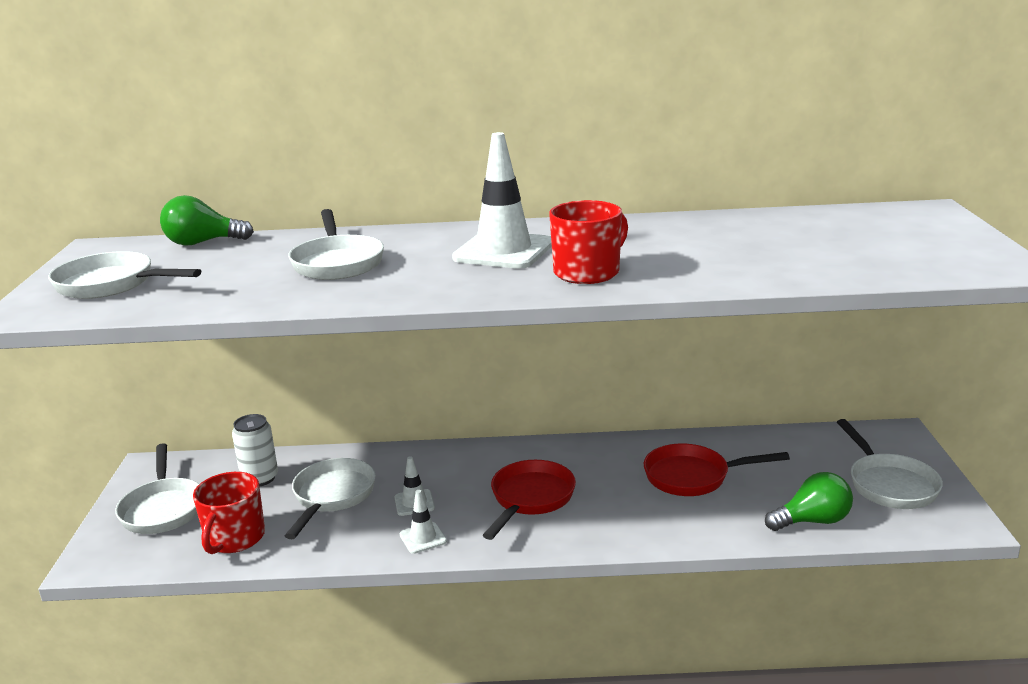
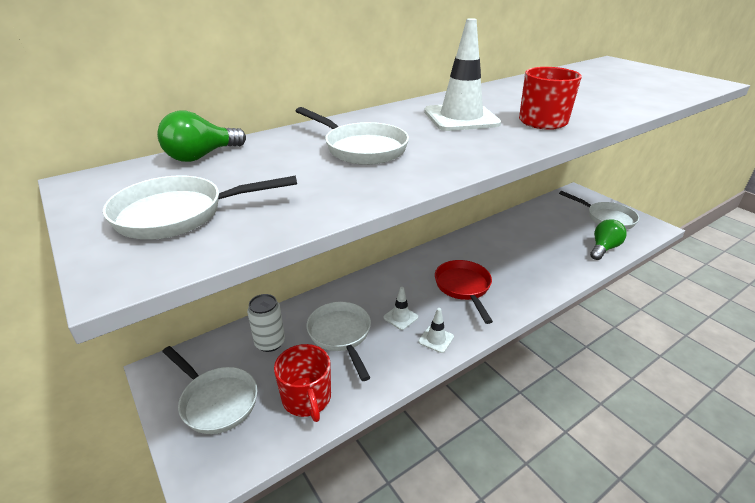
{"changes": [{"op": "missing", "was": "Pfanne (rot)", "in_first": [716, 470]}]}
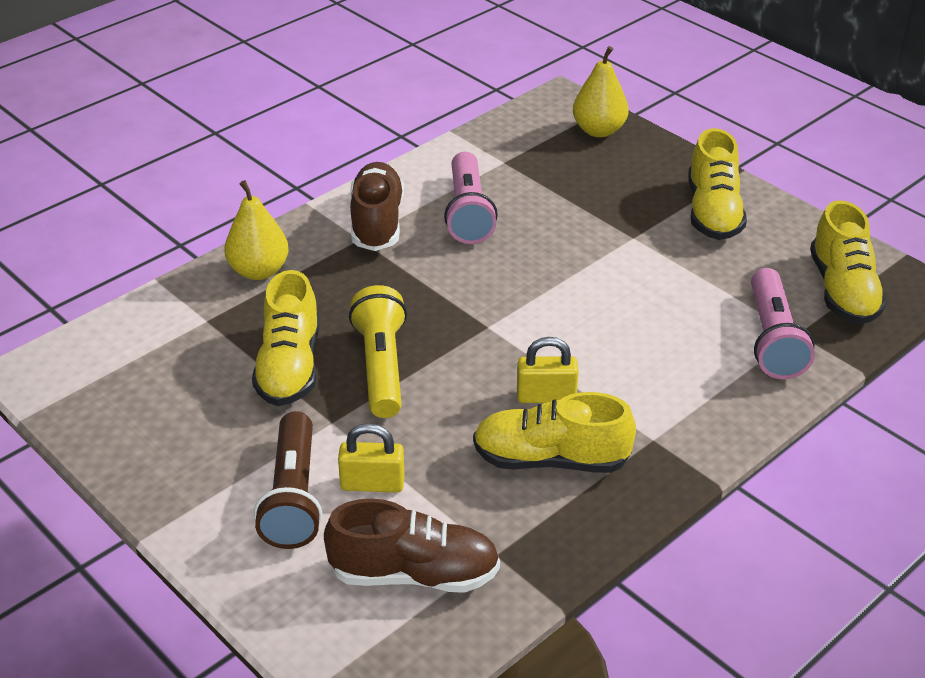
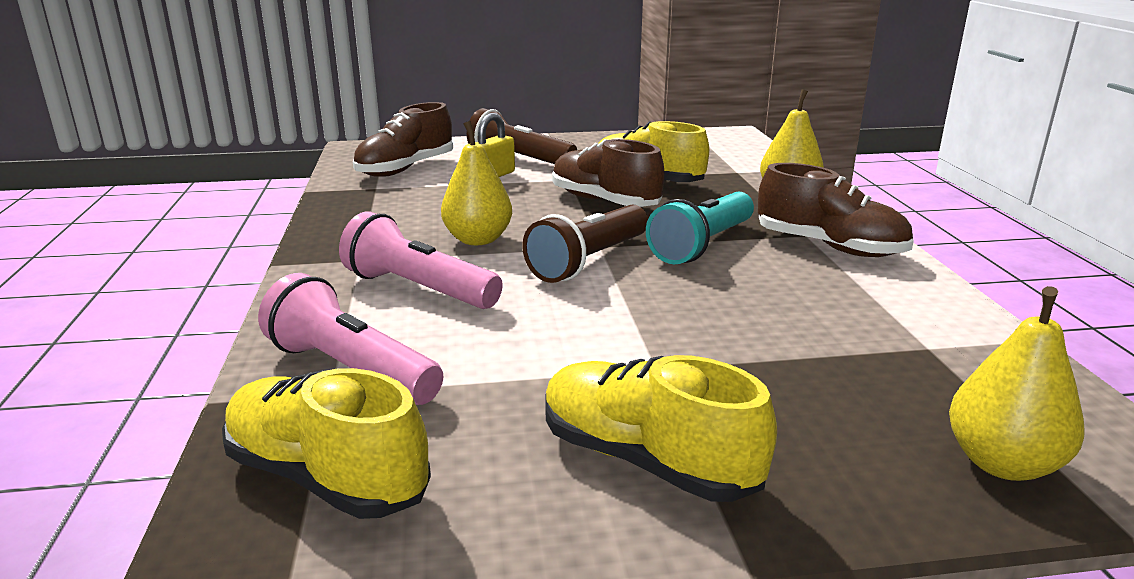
{"changes": [{"op": "missing", "was": "Schuh (gelb)", "in_first": [554, 432]}, {"op": "appeared", "now": "Taschenlampe (braun)", "in_second": [585, 243]}, {"op": "appeared", "now": "Taschenlampe (türkis)", "in_second": [700, 228]}, {"op": "relocated", "was": "Taschenlampe (rosa)", "in_first": [471, 198], "in_second": [421, 260]}, {"op": "exchanged", "was": "Taschenlampe (gelb)", "now": "Schuh (braun)", "in_first": [378, 351], "in_second": [608, 173]}, {"op": "exchanged", "was": "Vorhängeschloss (gelb)", "now": "Birne (gelb)", "in_first": [548, 370], "in_second": [476, 183]}]}
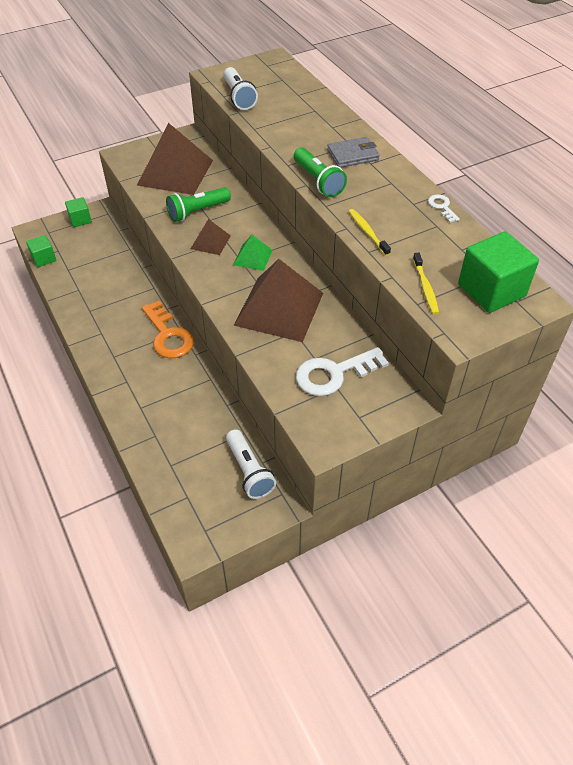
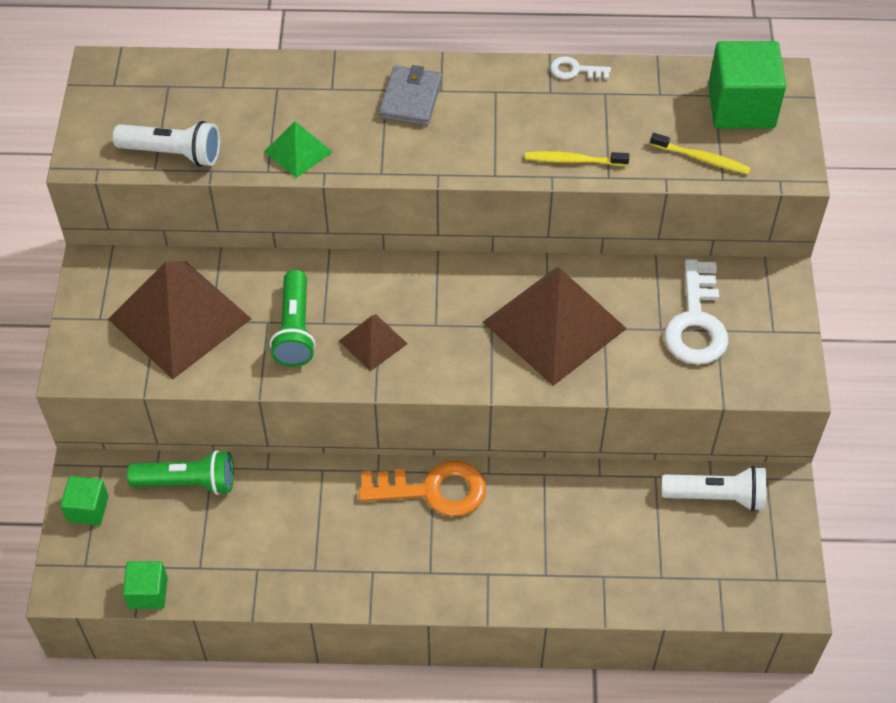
{"changes": [{"op": "relocated", "was": "Pyramide (grün)", "in_first": [253, 253], "in_second": [298, 149]}, {"op": "relocated", "was": "Taschenlampe (grün)", "in_first": [320, 172], "in_second": [180, 472]}]}
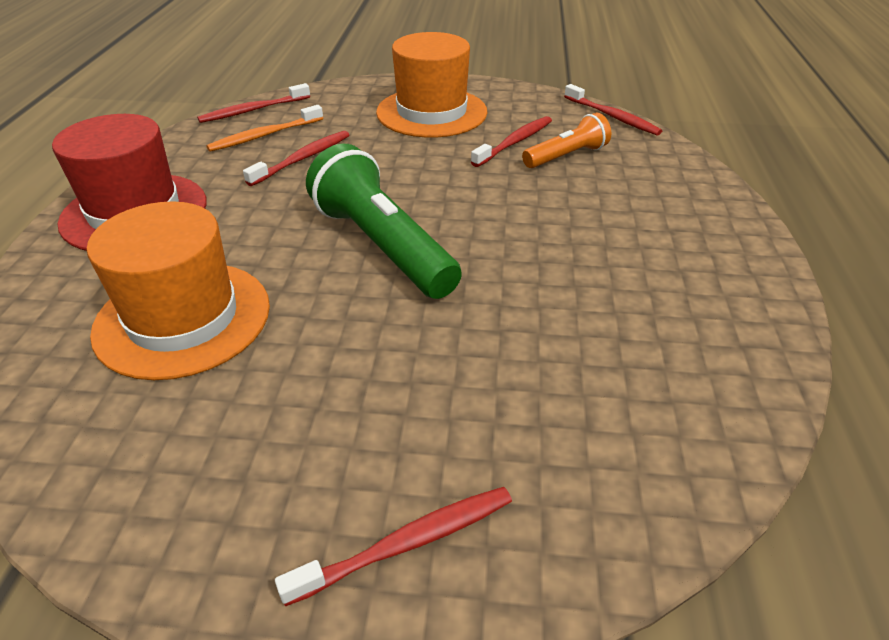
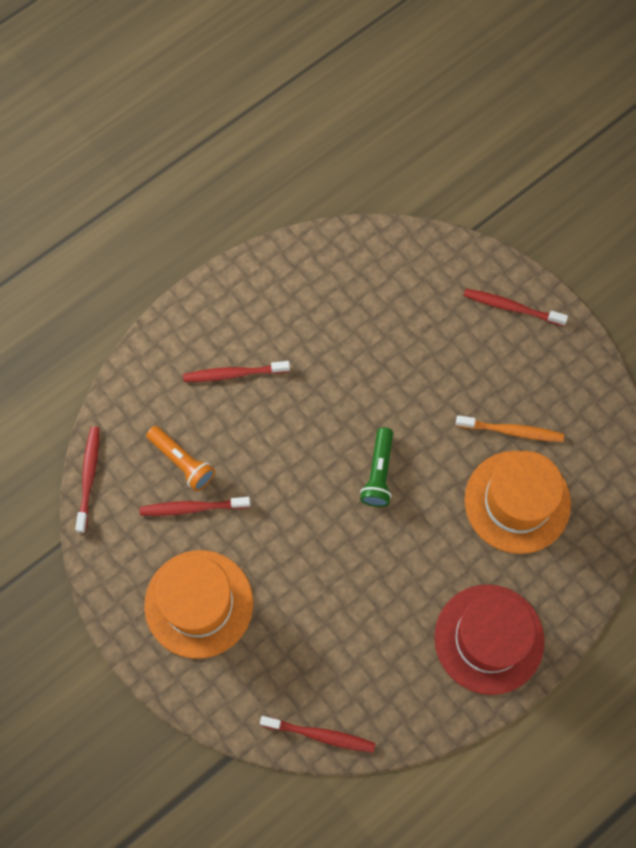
{"changes": [{"op": "relocated", "was": "Zahnbürste (orange)", "in_first": [264, 128], "in_second": [510, 428]}, {"op": "relocated", "was": "Zahnbürste (rot)", "in_first": [296, 158], "in_second": [236, 371]}, {"op": "spun", "was": "Taschenlampe (orange)", "in_first": [566, 140], "in_second": [180, 458], "clockwise": -150}, {"op": "size", "was": "Taschenlampe (grün)", "in_first": [384, 221], "in_second": [376, 467], "ratio": 0.57}]}
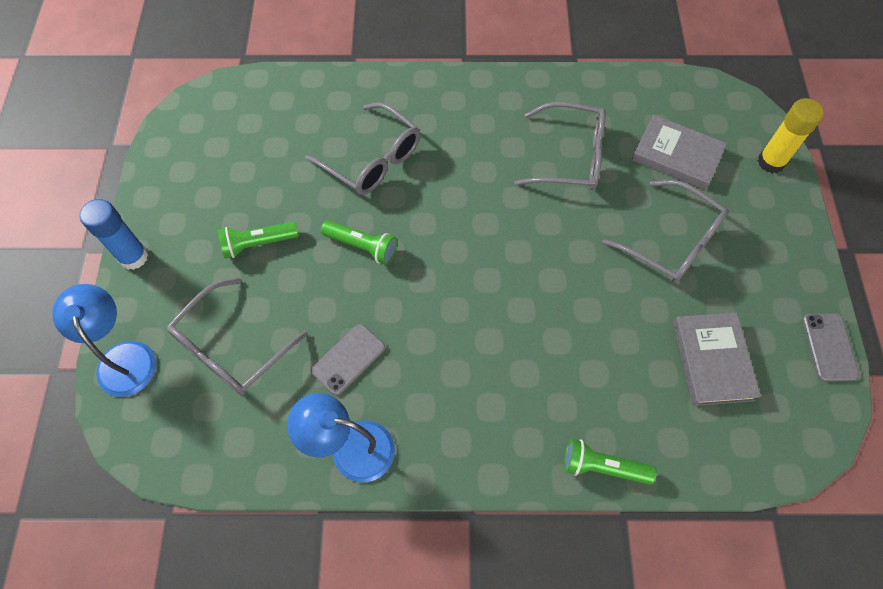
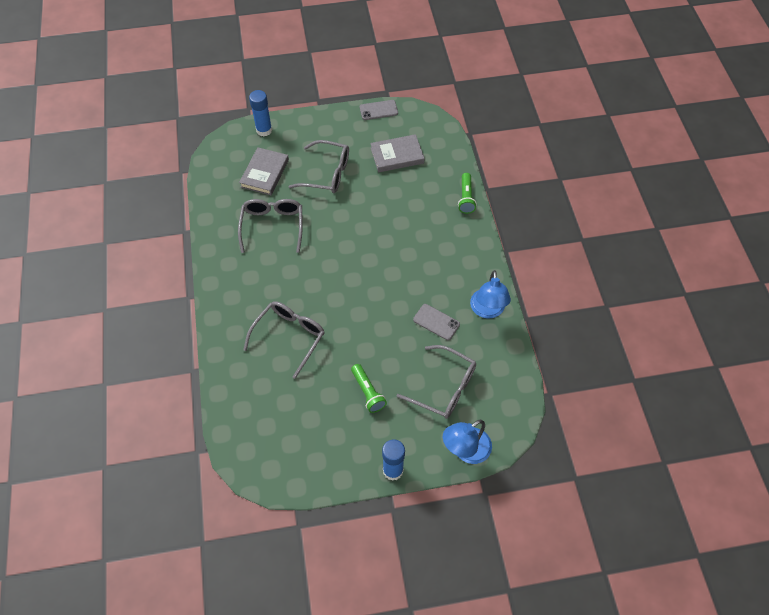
{"changes": [{"op": "missing", "was": "Taschenlampe (grün)", "in_first": [359, 242]}, {"op": "colour", "was": "Klebestift (gelb)", "now": "Klebestift (blau)", "in_first": [791, 135], "in_second": [260, 113]}, {"op": "spun", "was": "Brille (grau)", "in_first": [665, 231], "in_second": [318, 166], "clockwise": 75}]}
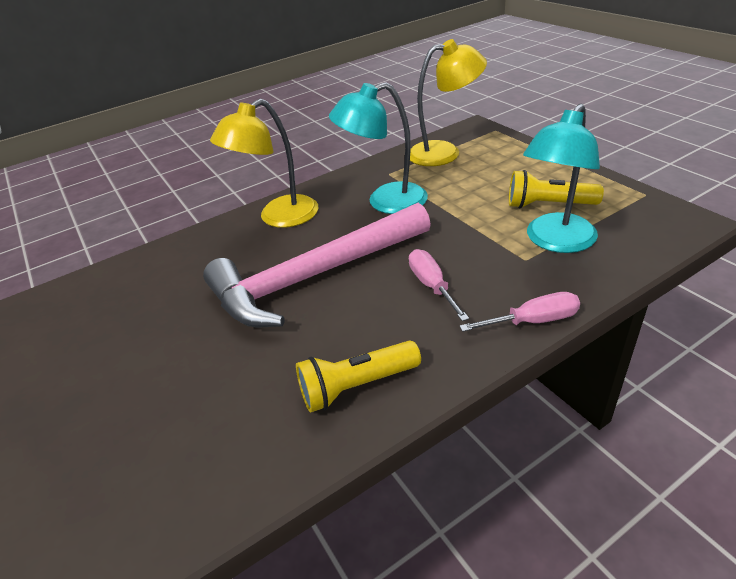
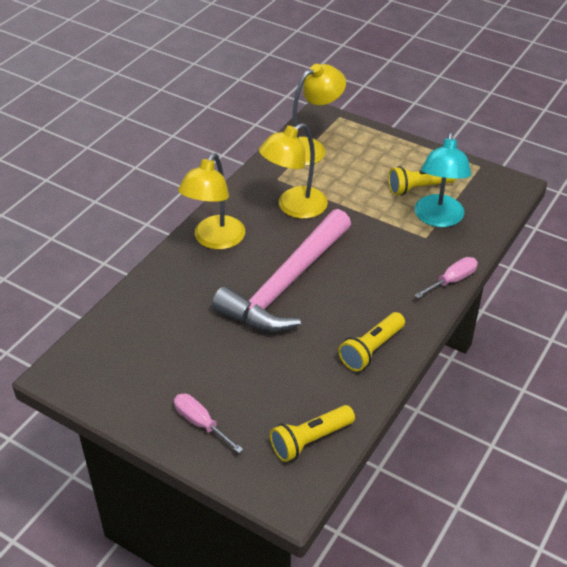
{"changes": [{"op": "appeared", "now": "Taschenlampe (gelb)", "in_second": [312, 433]}, {"op": "relocated", "was": "Schraubenzieher (rosa)", "in_first": [439, 285], "in_second": [208, 423]}, {"op": "colour", "was": "Lampe (türkis)", "now": "Lampe (gelb)", "in_first": [378, 148], "in_second": [293, 171]}]}
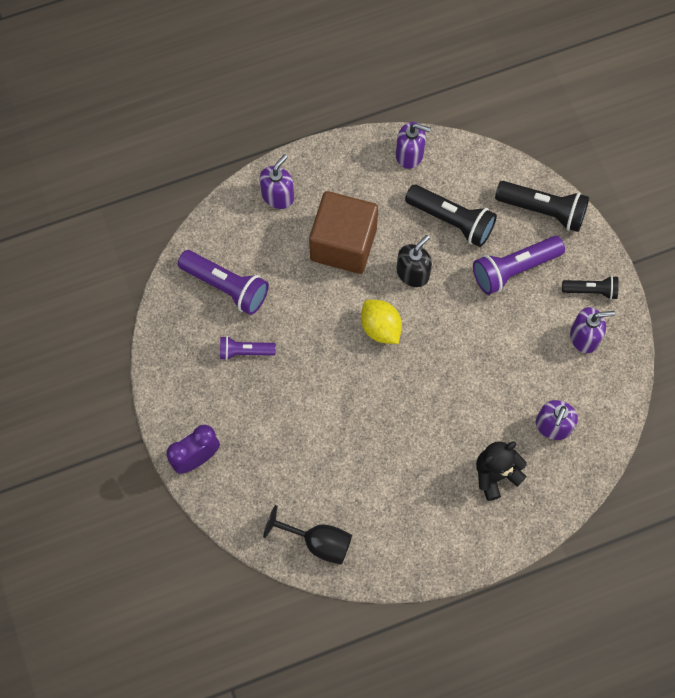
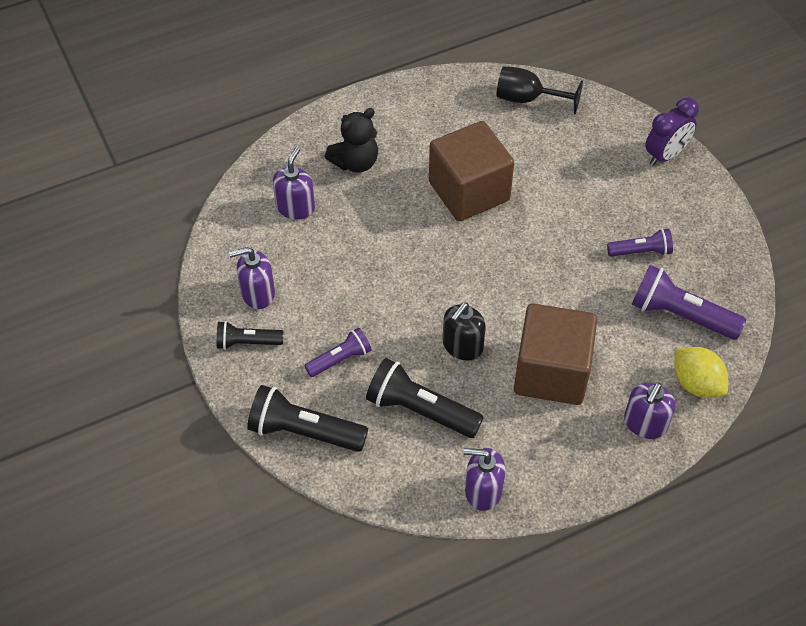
{"changes": [{"op": "appeared", "now": "Kubus (braun)", "in_second": [471, 171]}, {"op": "relocated", "was": "Zitrone (gelb)", "in_first": [381, 322], "in_second": [701, 372]}, {"op": "size", "was": "Taschenlampe (lila)", "in_first": [519, 265], "in_second": [338, 352], "ratio": 0.6}]}
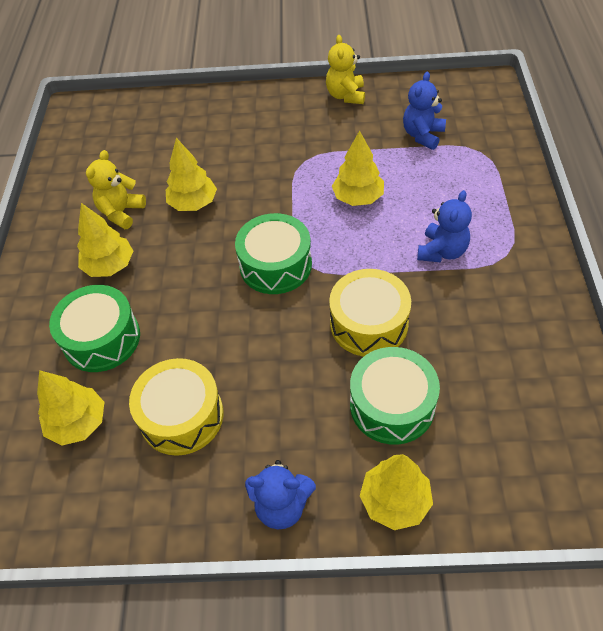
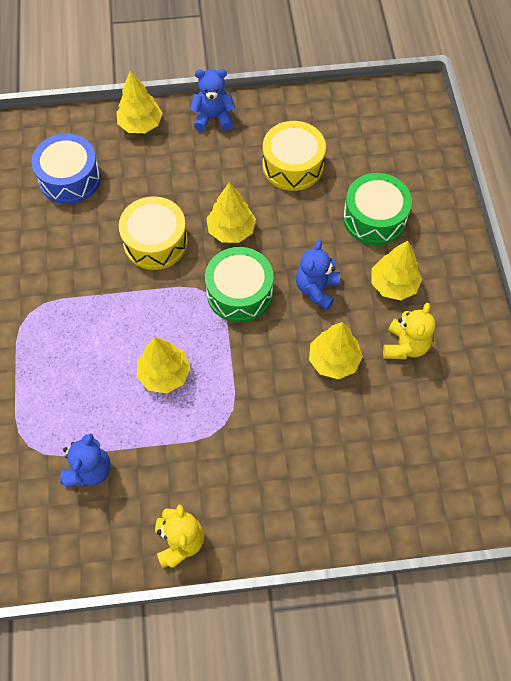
{"changes": [{"op": "missing", "was": "Trommel (grün)", "in_first": [395, 396]}, {"op": "appeared", "now": "Trommel (blau)", "in_second": [66, 169]}, {"op": "relocated", "was": "Baum (gelb)", "in_first": [70, 408], "in_second": [231, 213]}, {"op": "relocated", "was": "Teddybär (blau)", "in_first": [444, 226], "in_second": [318, 275]}]}
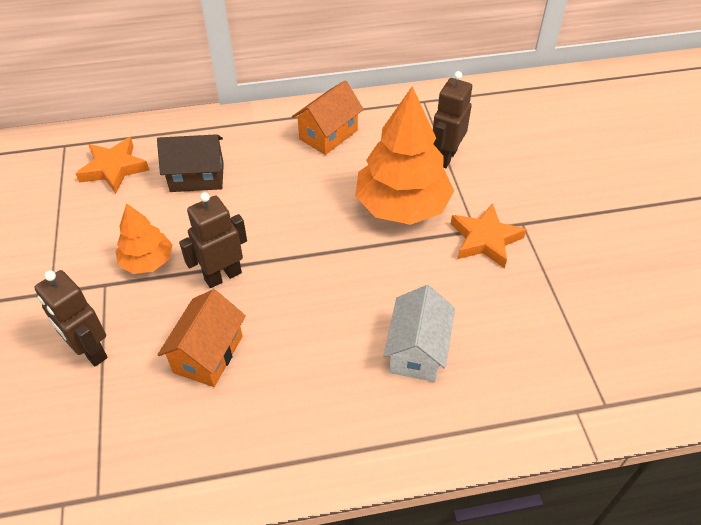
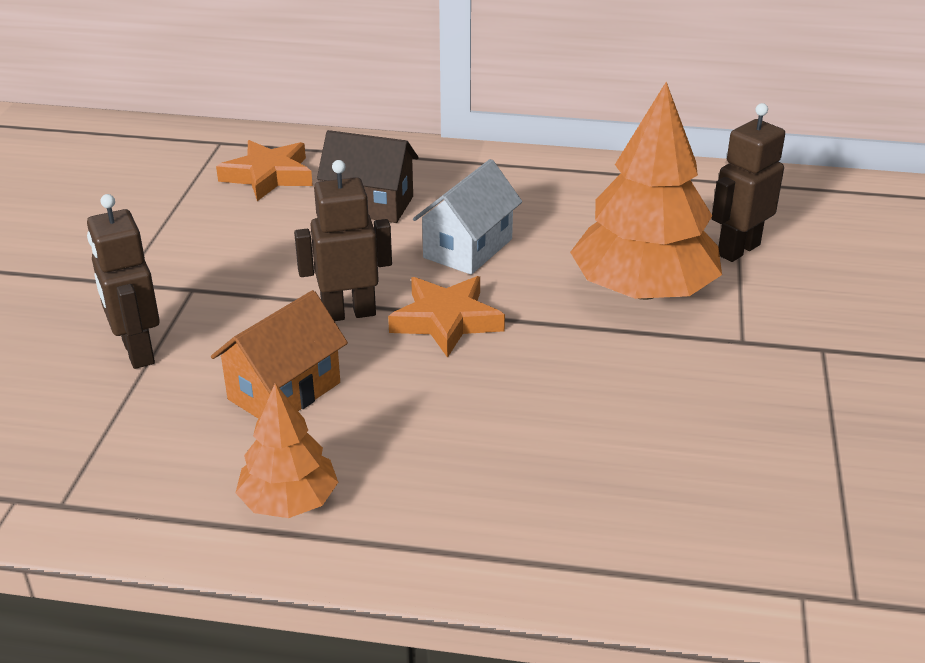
{"changes": [{"op": "missing", "was": "Haus (orange)", "in_first": [328, 117]}, {"op": "relocated", "was": "Baum (orange)", "in_first": [144, 238], "in_second": [287, 450]}, {"op": "relocated", "was": "Haus (weiß)", "in_first": [419, 333], "in_second": [467, 217]}, {"op": "relocated", "was": "Stern (orange)", "in_first": [489, 236], "in_second": [446, 317]}]}
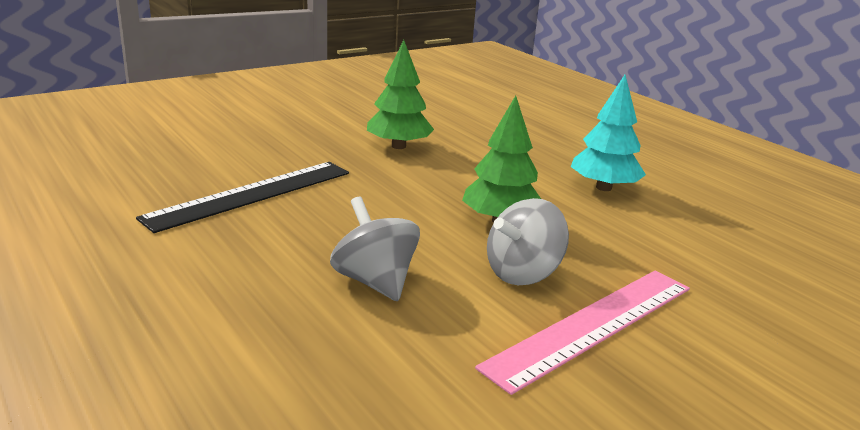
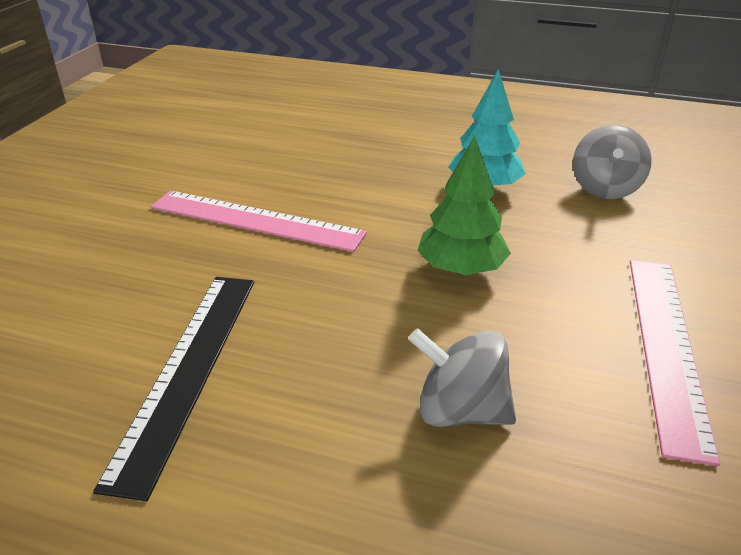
{"changes": [{"op": "relocated", "was": "Kreisel (grau)", "in_first": [528, 241], "in_second": [612, 162]}, {"op": "exchanged", "was": "Baum (grün)", "now": "Lineal (rosa)", "in_first": [400, 94], "in_second": [259, 221]}]}
